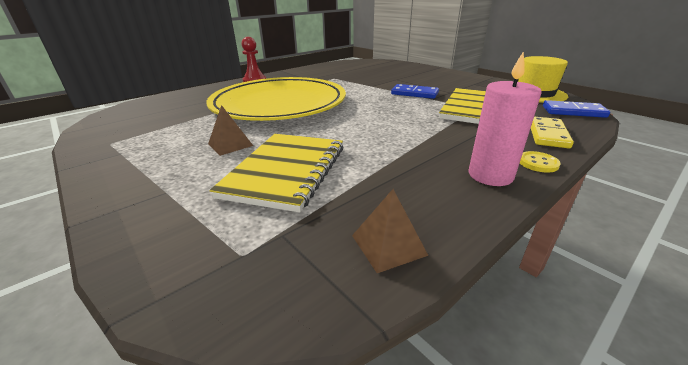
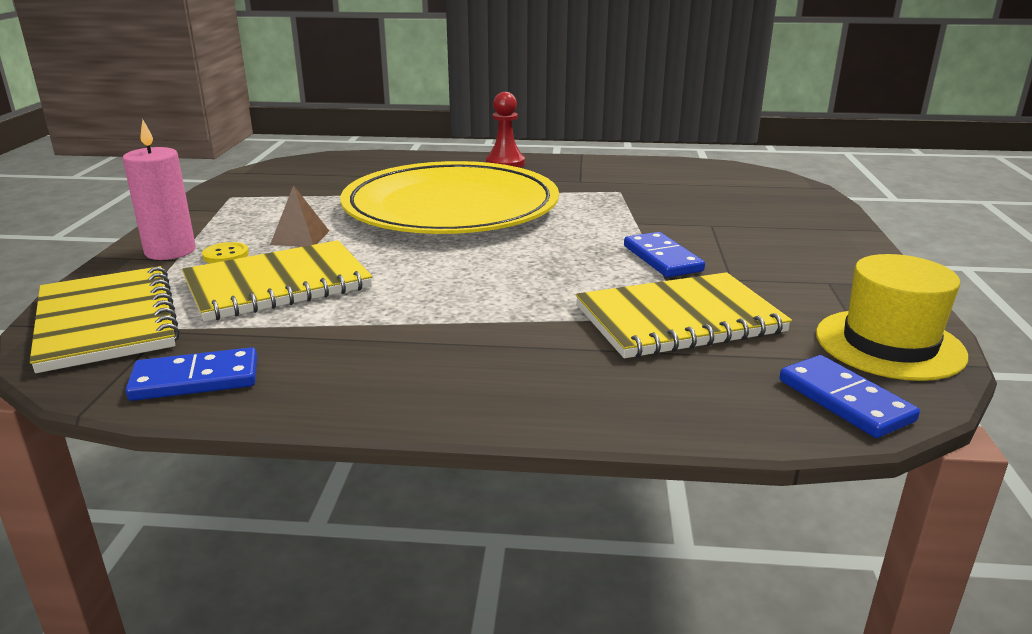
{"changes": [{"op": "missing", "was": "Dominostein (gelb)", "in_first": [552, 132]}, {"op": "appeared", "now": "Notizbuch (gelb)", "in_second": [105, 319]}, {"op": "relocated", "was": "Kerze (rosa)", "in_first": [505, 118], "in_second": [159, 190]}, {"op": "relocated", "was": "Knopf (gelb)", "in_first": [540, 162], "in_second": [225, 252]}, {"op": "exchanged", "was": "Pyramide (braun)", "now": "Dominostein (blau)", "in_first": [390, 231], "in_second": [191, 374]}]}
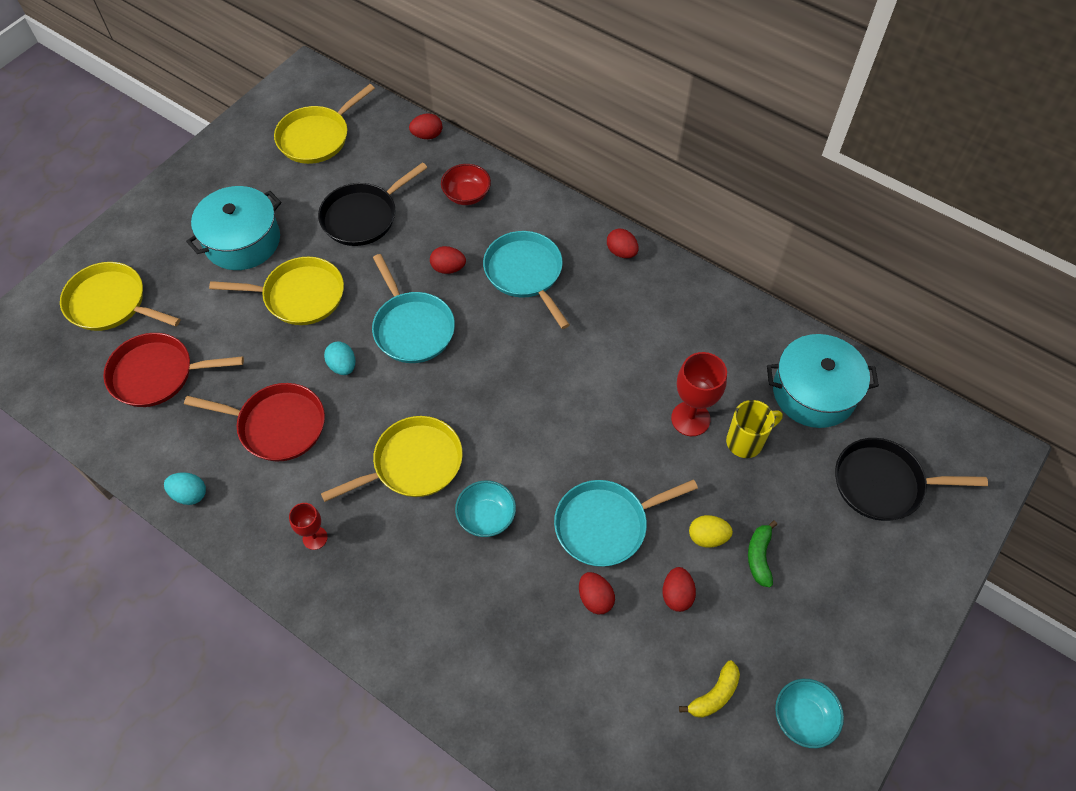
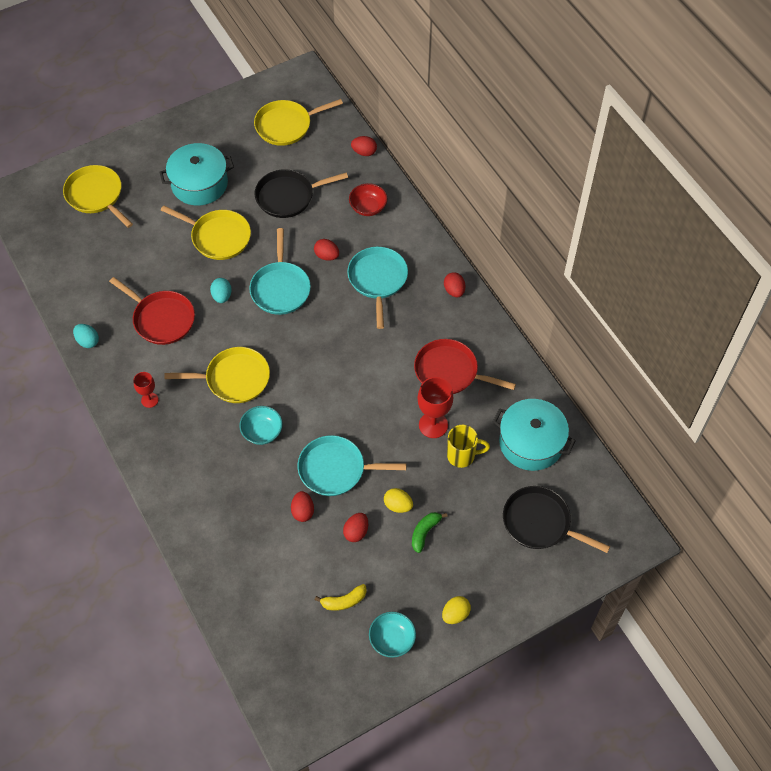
{"changes": [{"op": "appeared", "now": "Ei (gelb)", "in_second": [456, 610]}, {"op": "relocated", "was": "Pfanne (rot)", "in_first": [173, 370], "in_second": [465, 366]}]}
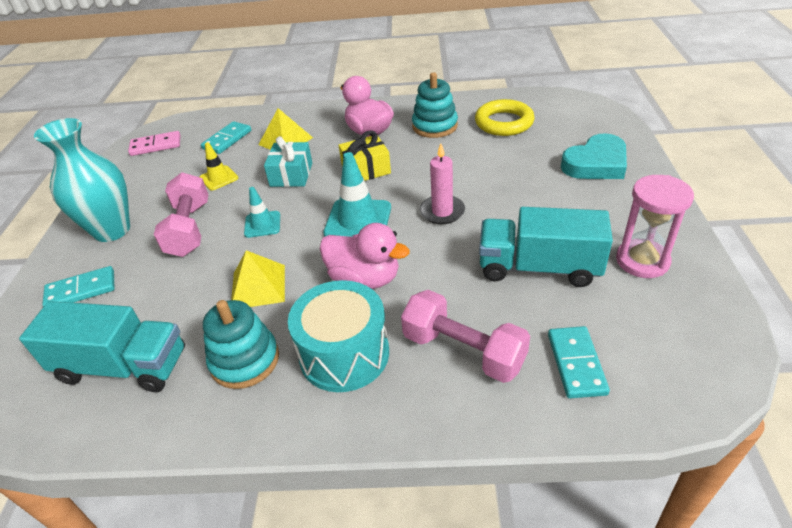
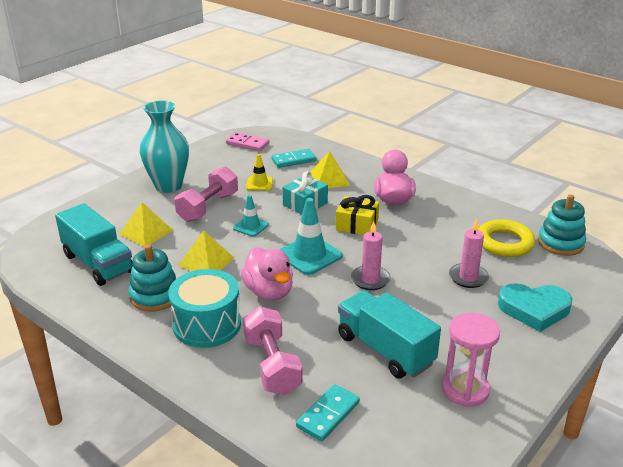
{"changes": [{"op": "missing", "was": "Dominostein (türkis)", "in_first": [78, 286]}, {"op": "appeared", "now": "Pyramide (gelb)", "in_second": [146, 224]}, {"op": "appeared", "now": "Kerze (rosa)", "in_second": [469, 253]}, {"op": "relocated", "was": "Stapelspielzeug (türkis)", "in_first": [435, 105], "in_second": [562, 225]}]}
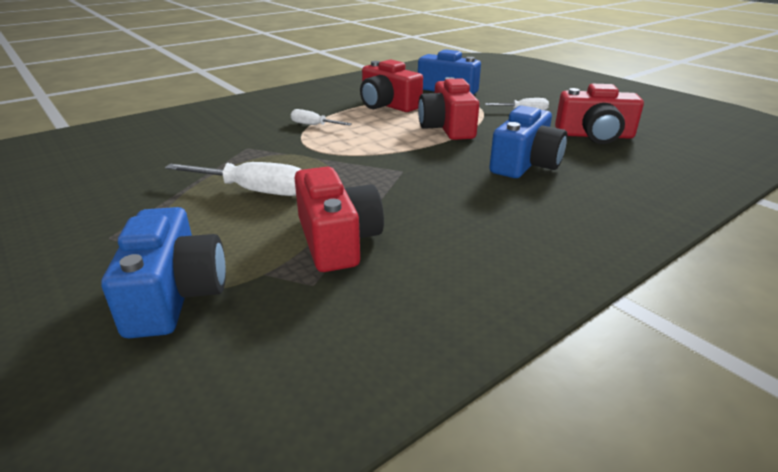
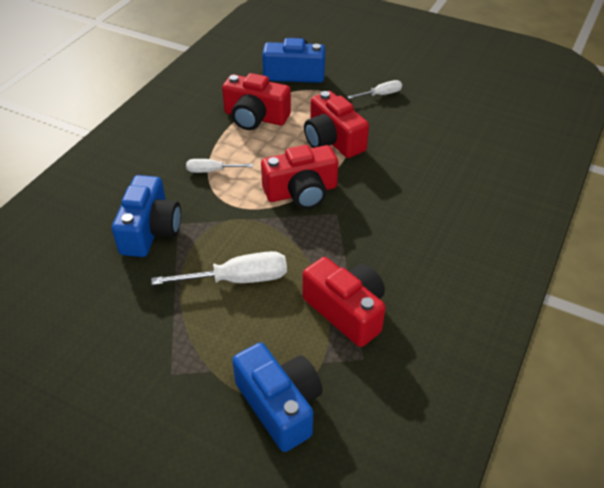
{"changes": [{"op": "relocated", "was": "Kamera (blau)", "in_first": [528, 141], "in_second": [146, 216]}, {"op": "relocated", "was": "Kamera (rot)", "in_first": [599, 114], "in_second": [299, 177]}]}
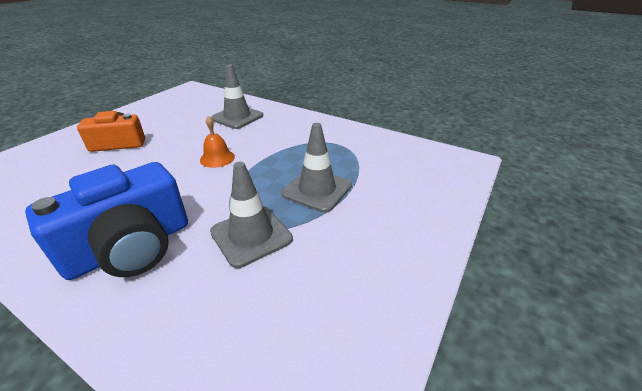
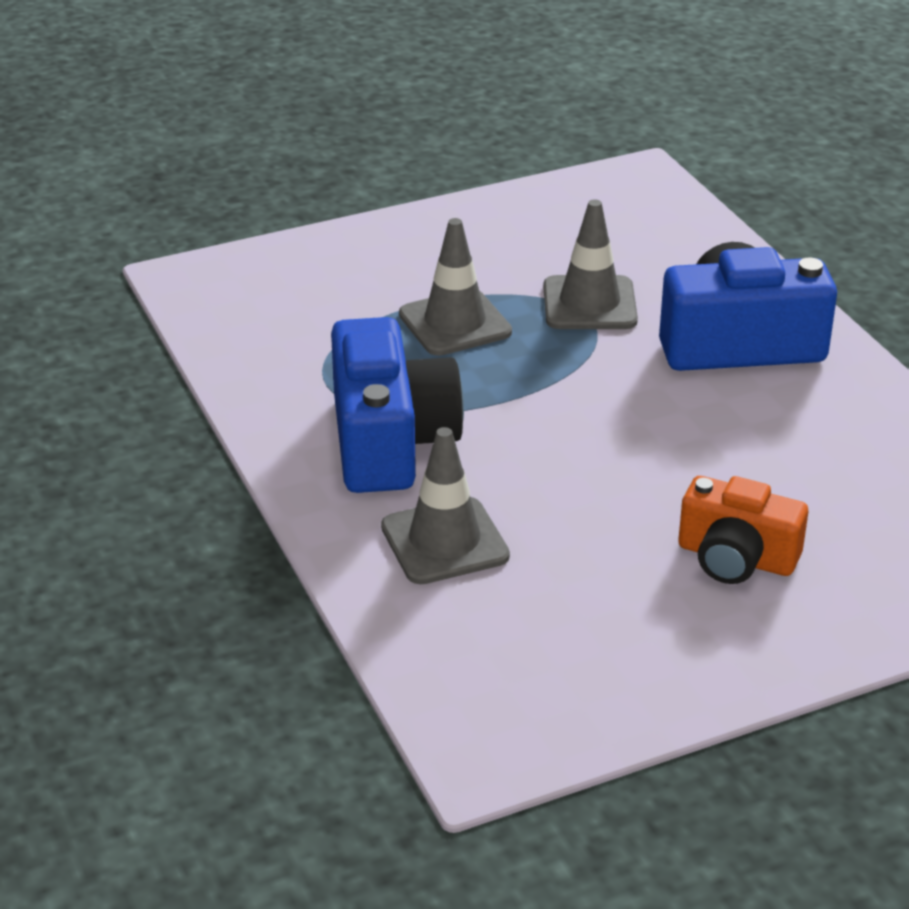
{"changes": [{"op": "missing", "was": "Glocke (orange)", "in_first": [217, 142]}, {"op": "appeared", "now": "Kamera (blau)", "in_second": [397, 405]}]}
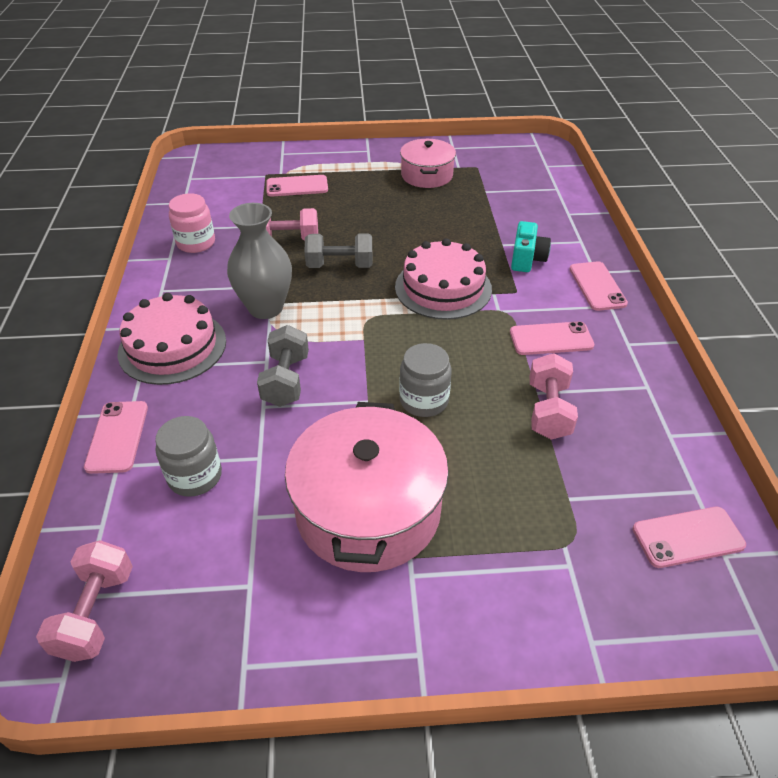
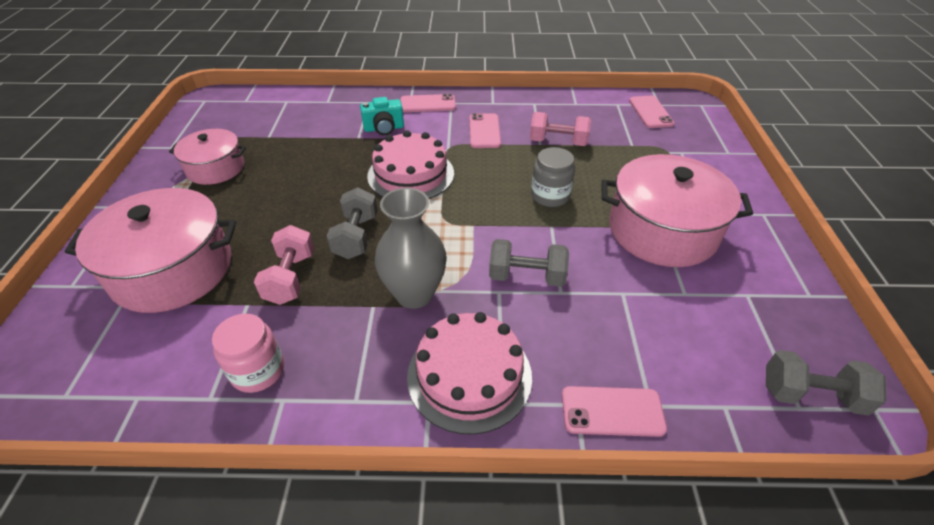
{"changes": [{"op": "missing", "was": "Einmachglas (grau)", "in_first": [188, 456]}, {"op": "exchanged", "was": "Handy (rosa)", "now": "Kochtopf (rosa)", "in_first": [297, 185], "in_second": [150, 250]}, {"op": "colour", "was": "Hantel (rosa)", "now": "Hantel (grau)", "in_first": [84, 601], "in_second": [826, 383]}, {"op": "spun", "was": "Kamera (türkis)", "in_first": [531, 246], "in_second": [382, 116], "clockwise": 150}]}
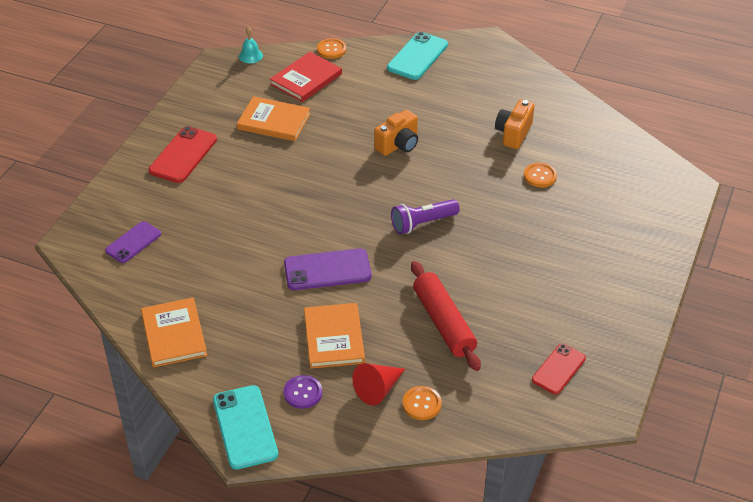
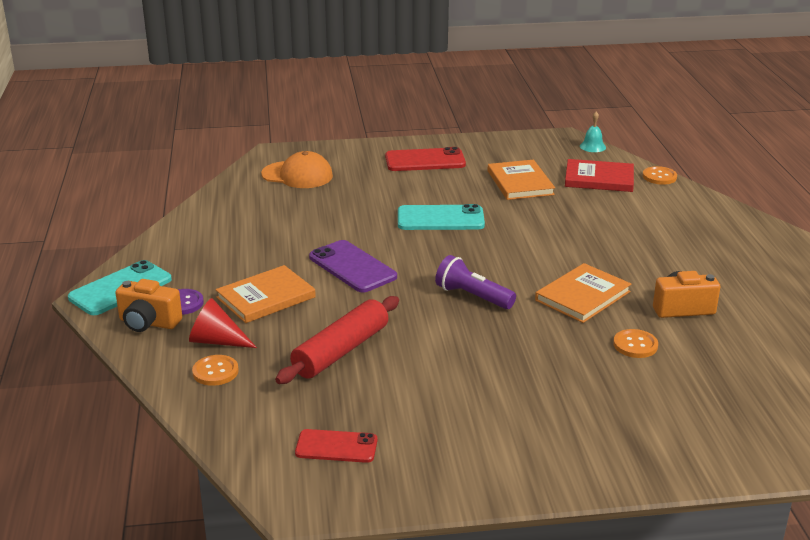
{"changes": [{"op": "relocated", "was": "Buch (orange)", "in_first": [174, 332], "in_second": [583, 293]}, {"op": "relocated", "was": "Kamera (orange)", "in_first": [396, 133], "in_second": [148, 305]}, {"op": "relocated", "was": "Handy (türkis)", "in_first": [417, 56], "in_second": [441, 217]}, {"op": "exchanged", "was": "Handy (lila)", "now": "Kappe (orange)", "in_first": [133, 242], "in_second": [297, 169]}]}
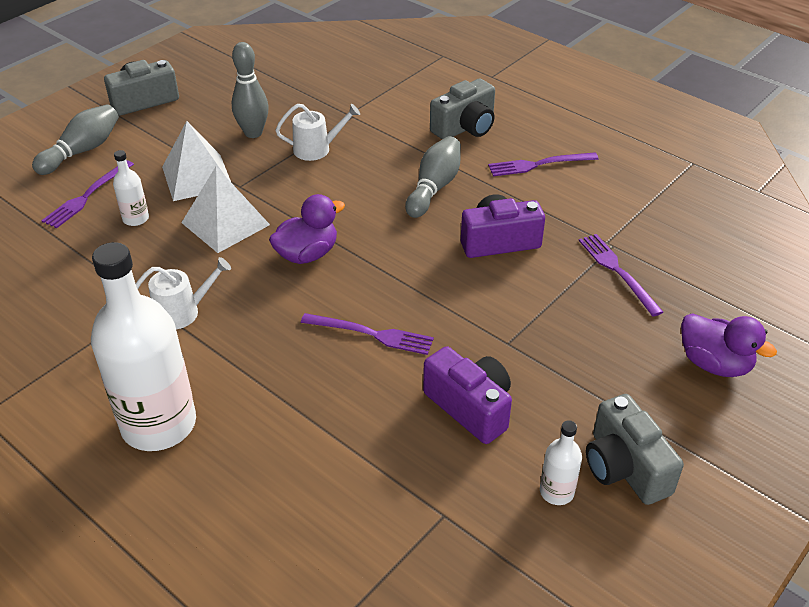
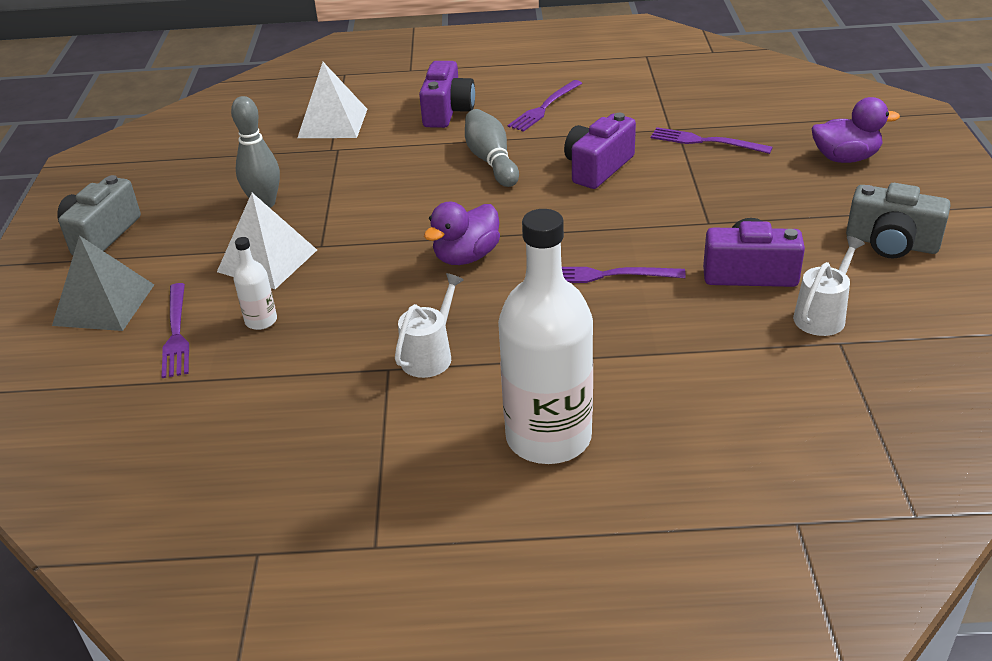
{"changes": [{"op": "missing", "was": "Flasche (weiß)", "in_first": [561, 462]}, {"op": "relocated", "was": "Pyramide (weiß)", "in_first": [225, 209], "in_second": [332, 100]}, {"op": "relocated", "was": "Gießkanne (weiß)", "in_first": [318, 132], "in_second": [829, 286]}, {"op": "exchanged", "was": "Bowlingkegel (grau)", "now": "Pyramide (grau)", "in_first": [75, 139], "in_second": [103, 283]}, {"op": "colour", "was": "Kamera (grau)", "now": "Kamera (lila)", "in_first": [462, 109], "in_second": [447, 94]}, {"op": "spun", "was": "Ente (lila)", "in_first": [307, 229], "in_second": [462, 233], "clockwise": -150}, {"op": "spun", "was": "Gabel (lila)", "in_first": [367, 334], "in_second": [624, 275], "clockwise": -150}]}
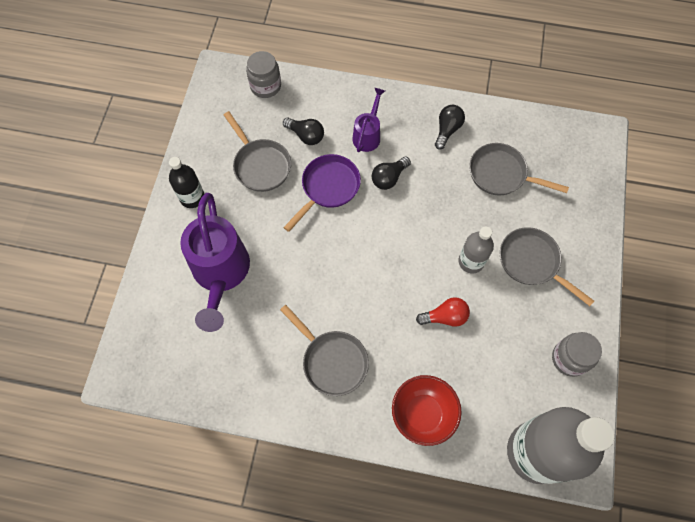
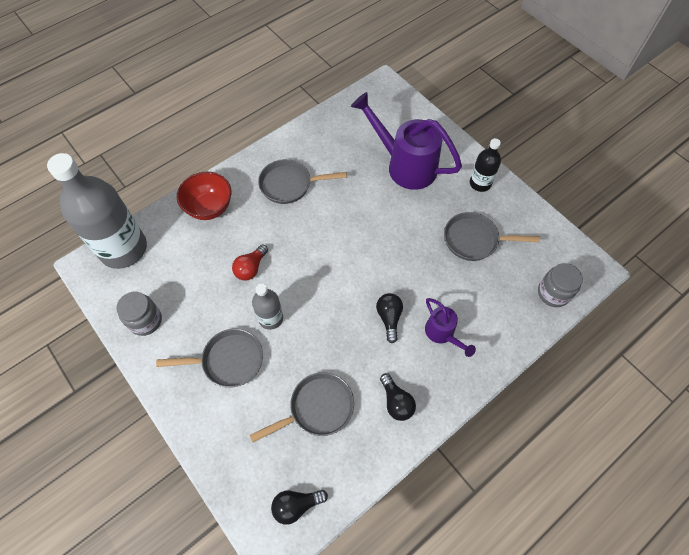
{"changes": [{"op": "missing", "was": "Pfanne (lila)", "in_first": [322, 193]}, {"op": "relocated", "was": "Glühbirne (schwarz)", "in_first": [303, 131], "in_second": [299, 507]}]}
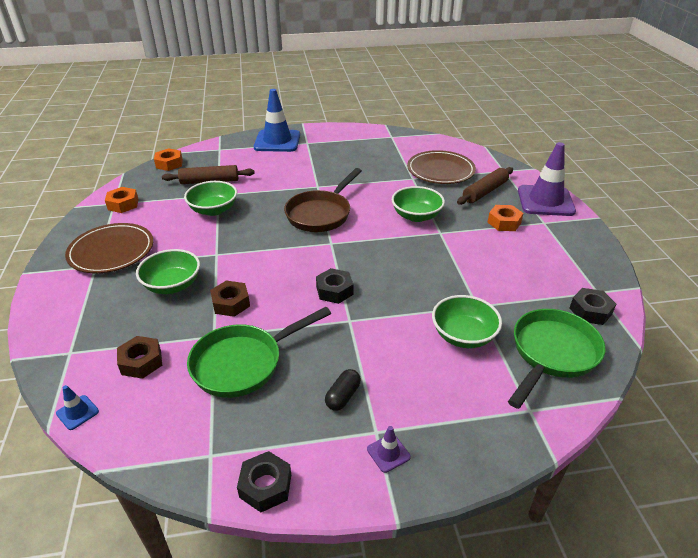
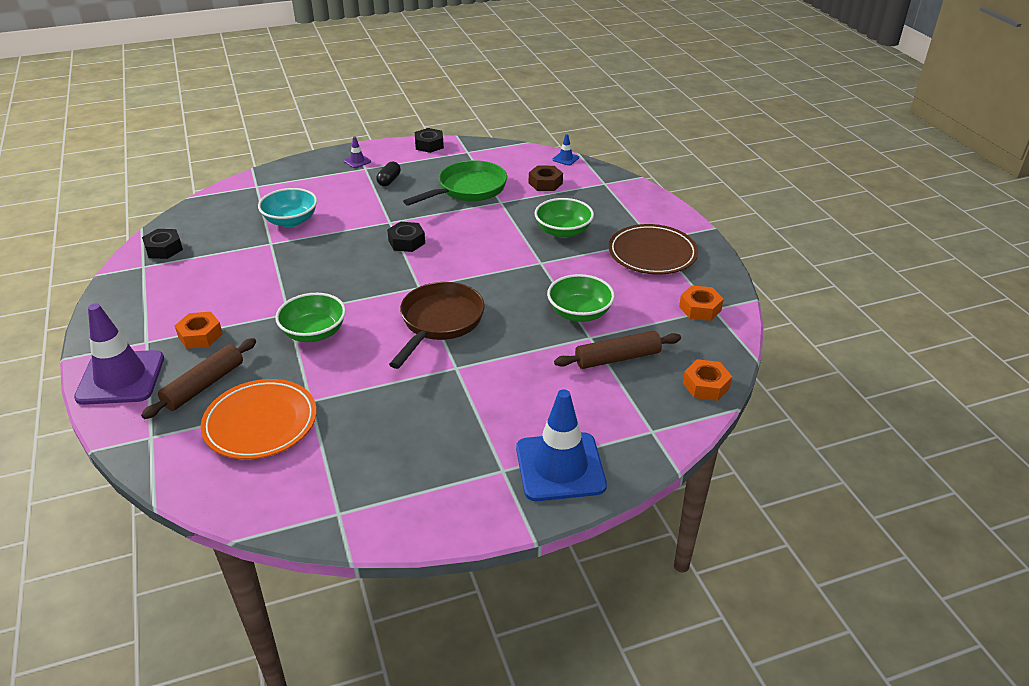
{"changes": [{"op": "missing", "was": "Sechskantmutter (braun)", "in_first": [230, 299]}, {"op": "missing", "was": "Pfanne (grün)", "in_first": [557, 359]}, {"op": "colour", "was": "Teller (braun)", "now": "Teller (orange)", "in_first": [441, 167], "in_second": [259, 419]}, {"op": "colour", "was": "Schüssel (grün)", "now": "Schüssel (türkis)", "in_first": [467, 321], "in_second": [287, 207]}]}
